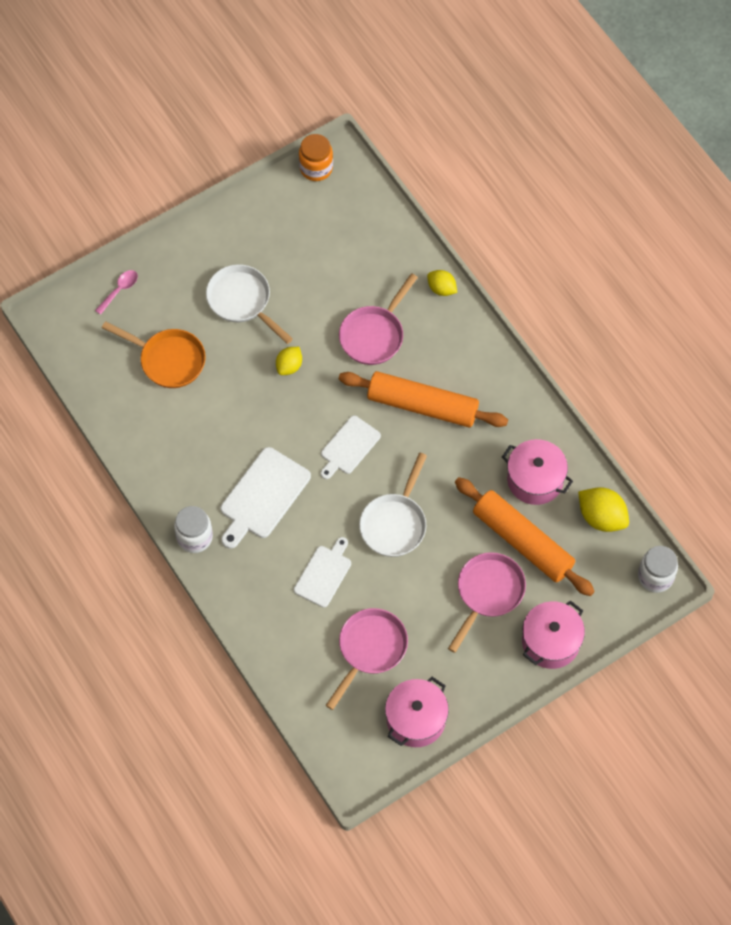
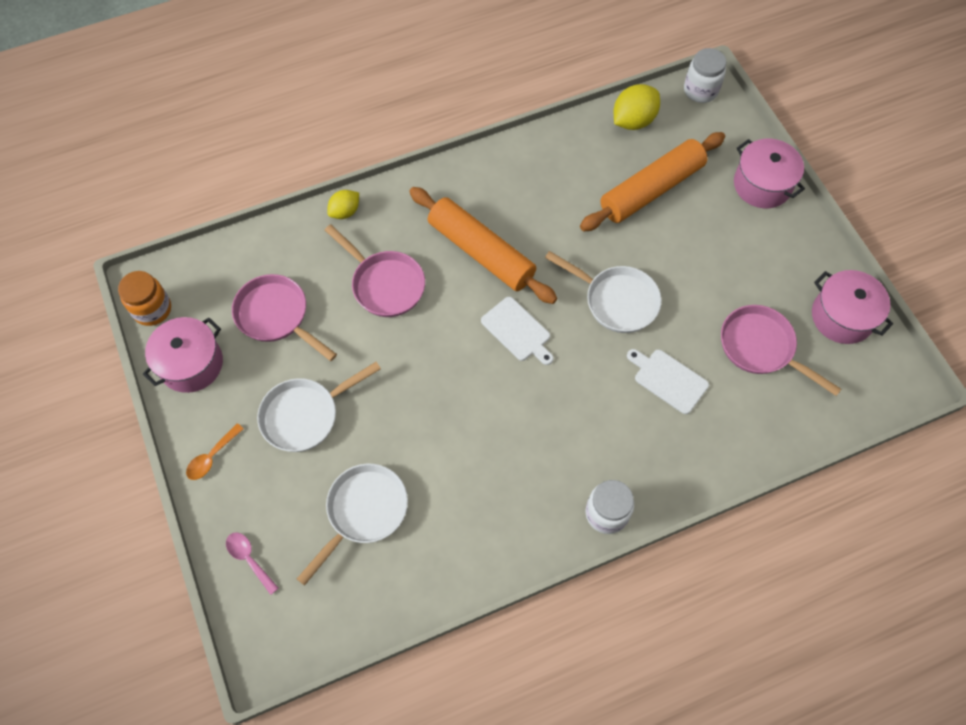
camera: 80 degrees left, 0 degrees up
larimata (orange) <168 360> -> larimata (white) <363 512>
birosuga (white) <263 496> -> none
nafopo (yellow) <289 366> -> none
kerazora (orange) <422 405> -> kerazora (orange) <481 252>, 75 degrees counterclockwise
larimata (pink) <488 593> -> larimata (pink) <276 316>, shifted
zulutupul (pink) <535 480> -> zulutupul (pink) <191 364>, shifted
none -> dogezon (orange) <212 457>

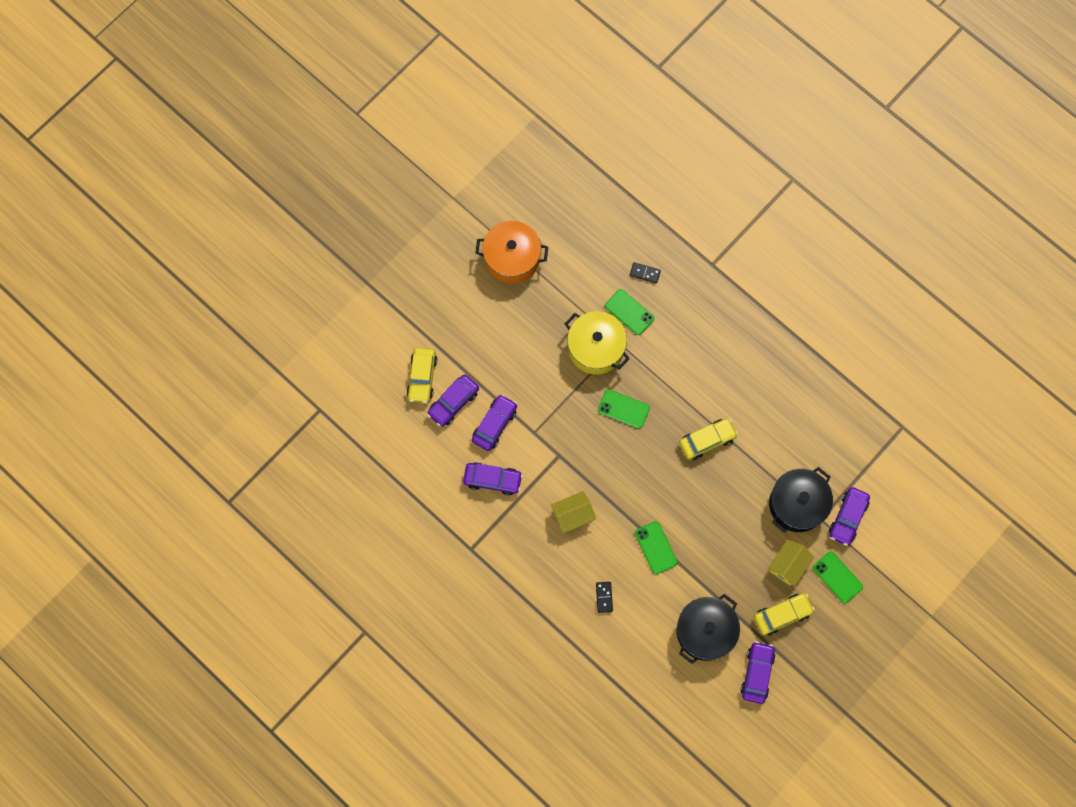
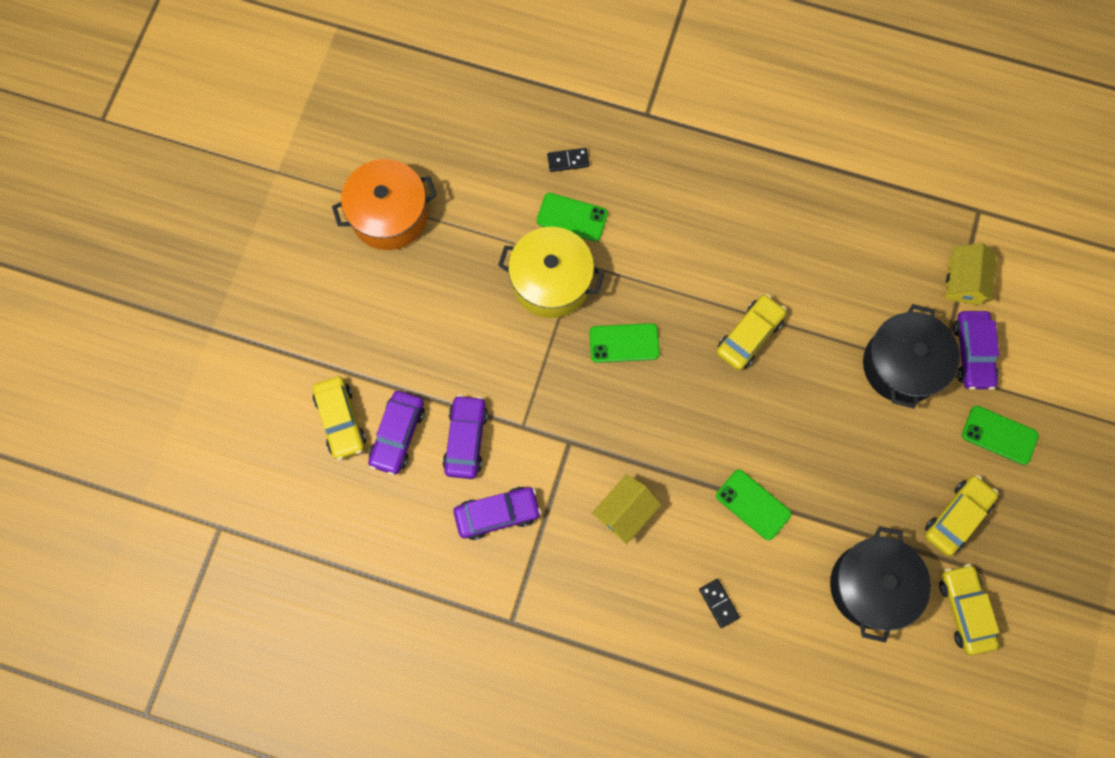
camera: 25 degrees left, 0 degrees up
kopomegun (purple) <757 673> -> kopomegun (yellow) <964 610>
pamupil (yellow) <788 565> -> pamupil (yellow) <964 281>, shifted

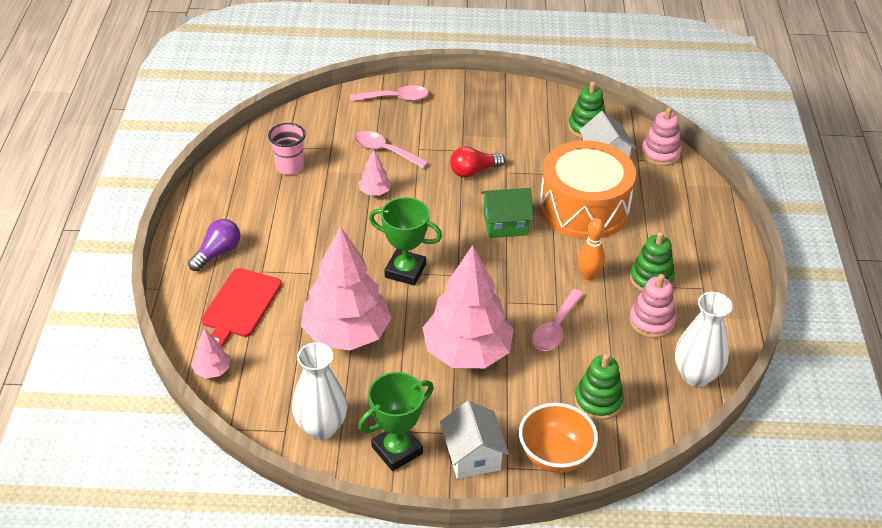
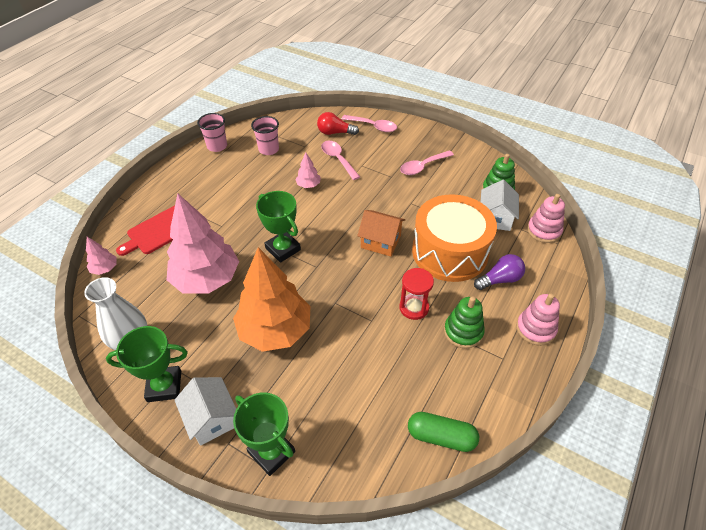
camera: 30 degrees right, 5 degrees up
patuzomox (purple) <217 253> -> patuzomox (purple) <500 279>, shifted
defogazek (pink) <467 352> -> defogazek (orange) <275 330>
pamupil (white) <472 455> -> pamupil (white) <212 418>, 45 degrees counterclockwise
patuzomox (red) <474 171> -> patuzomox (red) <335 133>, shifted
pamupil (green) <505 224> -> pamupil (orange) <380 241>
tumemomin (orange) <555 455> -> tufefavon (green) <271 452>
dogezon (pink) <555 328> -> dogezon (pink) <422 167>, shifted
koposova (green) <598 401> -> none
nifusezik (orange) <589 275> -> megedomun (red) <414 307>
koposova (pink) <651 321> -> koposova (pink) <535 329>, shifted
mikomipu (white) <695 375> -> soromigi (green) <441 437>
none -> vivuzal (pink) <217 146>

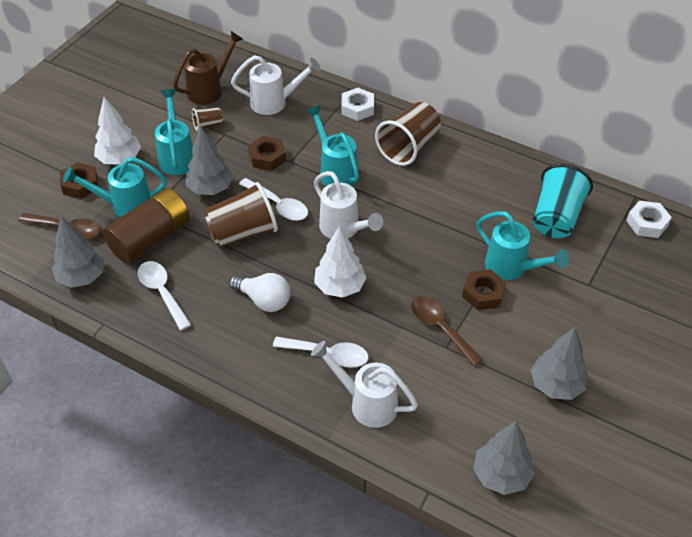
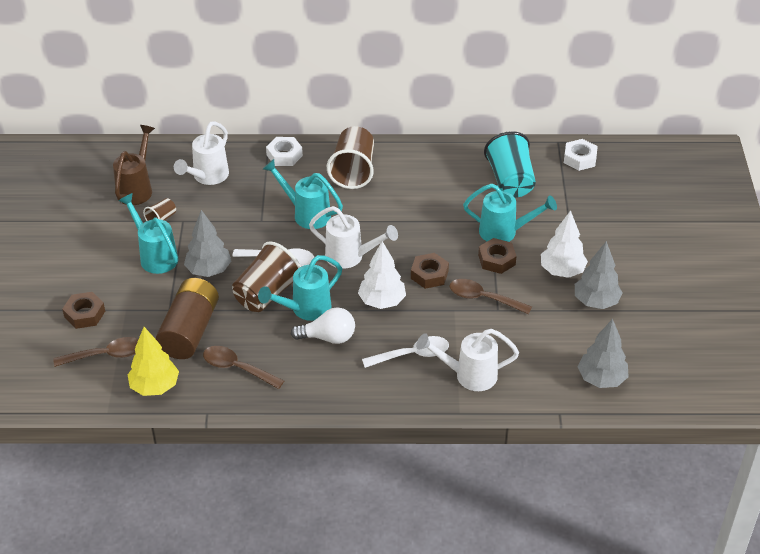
camera: 30 degrees left, 5 degrees down
defogazek (grey) <82 277> -> defogazek (yellow) <155 387>
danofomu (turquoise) <124 206> -> danofomu (turquoise) <305 309>, shifted
defogazek (white) <120 159> -> defogazek (white) <562 271>, shifted
dogezon (white) <162 292> -> dogezon (brown) <237 368>
danofomu (white) <275 102> -> danofomu (white) <207 177>, 150 degrees clockwise
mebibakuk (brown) <267 157> -> mebibakuk (brown) <429 274>, shifted

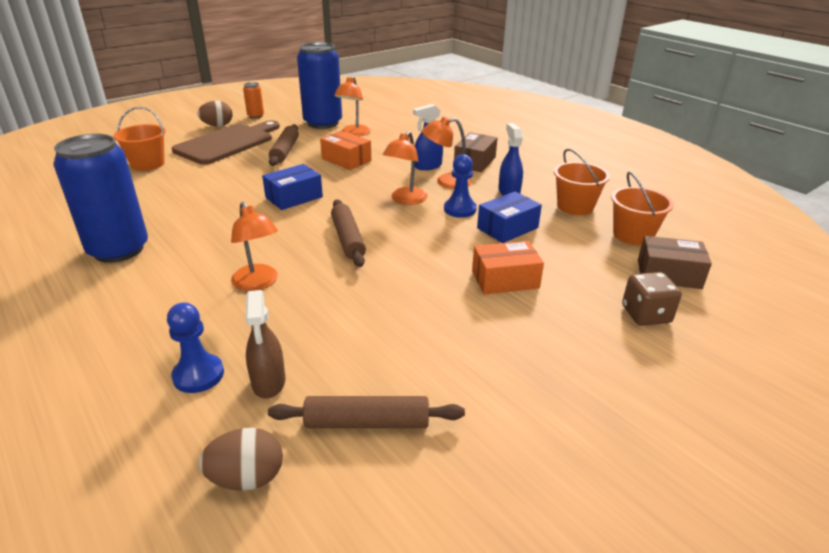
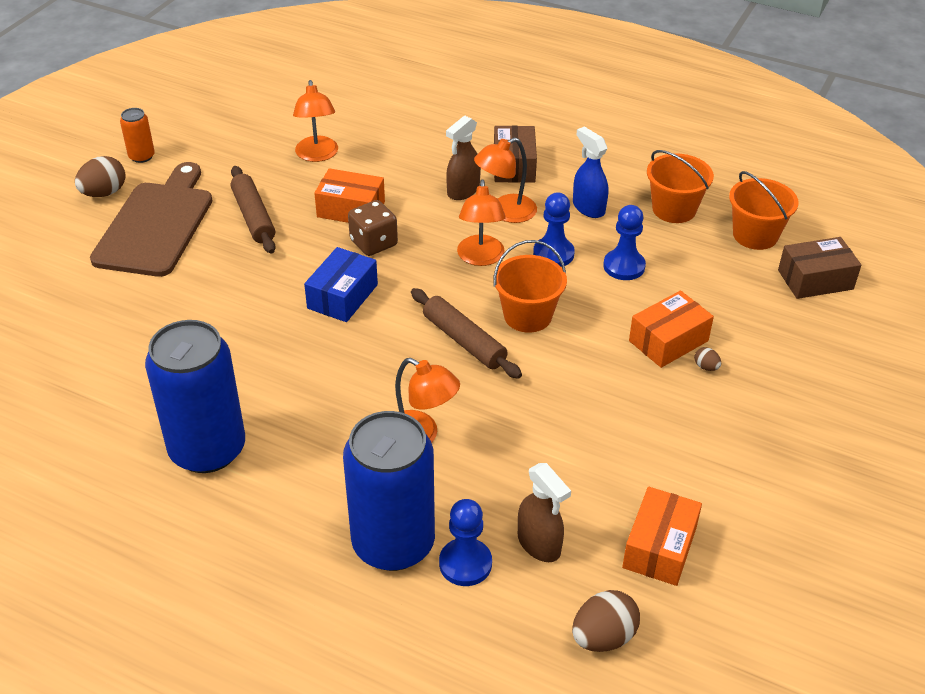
camera: 25 degrees left, 10 degrees up
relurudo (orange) <147 164> -> relurudo (orange) <527 316>, shifted
kerazora (brown) <367 422> -> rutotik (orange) <659 547>
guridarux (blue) <323 123> -> guridarux (blue) <393 543>, shifted
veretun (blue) <427 166> -> veretun (brown) <463 191>
rutotik (blue) <507 228> -> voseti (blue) <624 266>
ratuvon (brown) <646 315> -> ratuvon (brown) <373 243>, shifted
none -> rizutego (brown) <706 367>

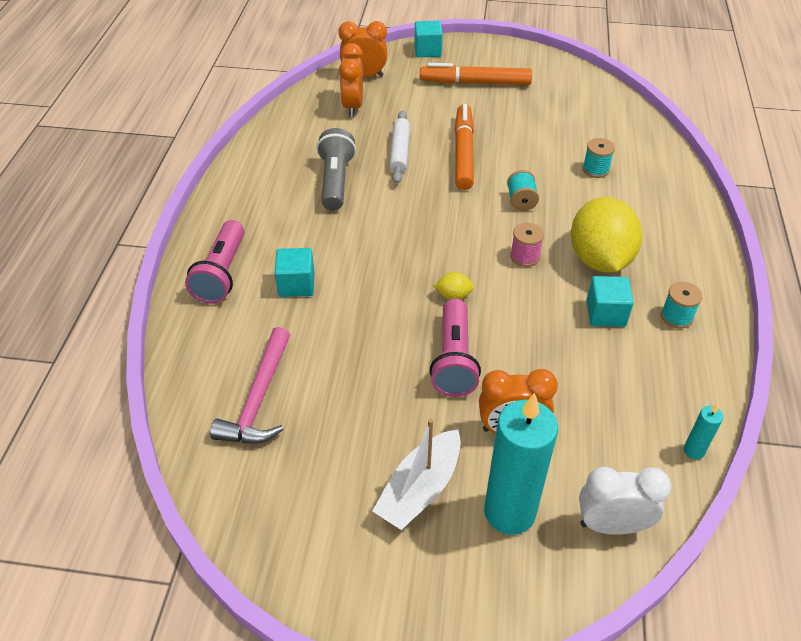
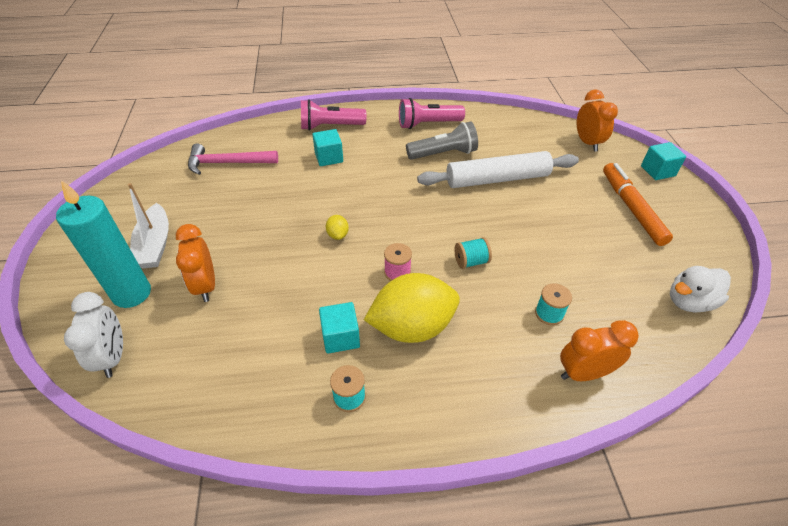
camera: 75 degrees right, 0 degrees up
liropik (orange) <353 107> -> liropik (orange) <584 373>, shifted
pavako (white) <420 489> -> pavako (white) <155 245>, 120 degrees counterclockwise
kerazora (white) <399 152> -> kerazora (white) <497 179>, x1.69
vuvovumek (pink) <454 359> -> vuvovumek (pink) <428 124>, shifted
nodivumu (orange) <463 153> -> none
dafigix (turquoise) <693 451> -> none
none -> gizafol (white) <689 302>

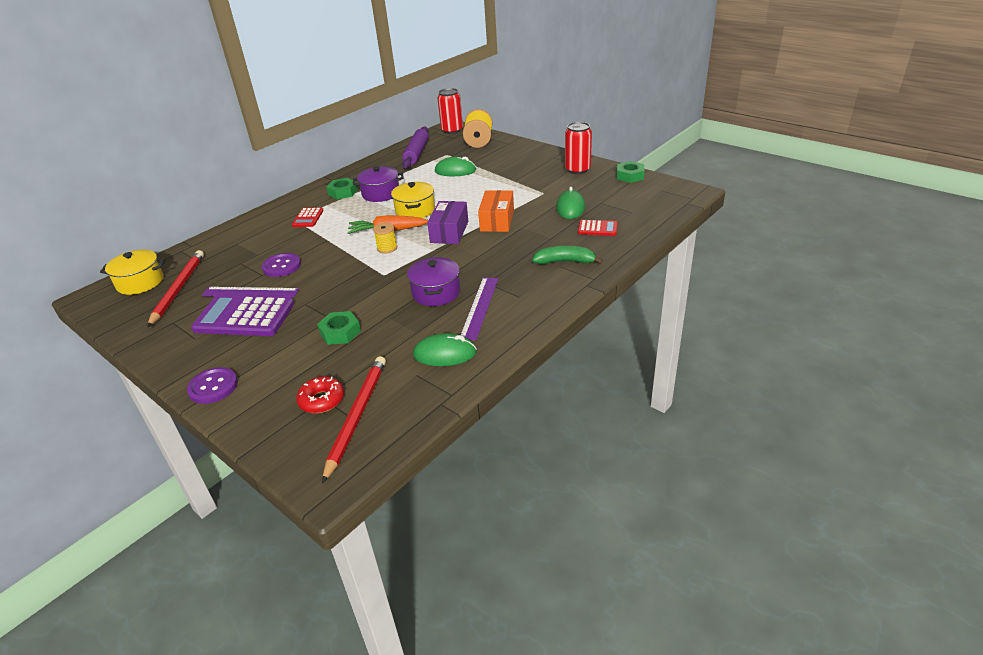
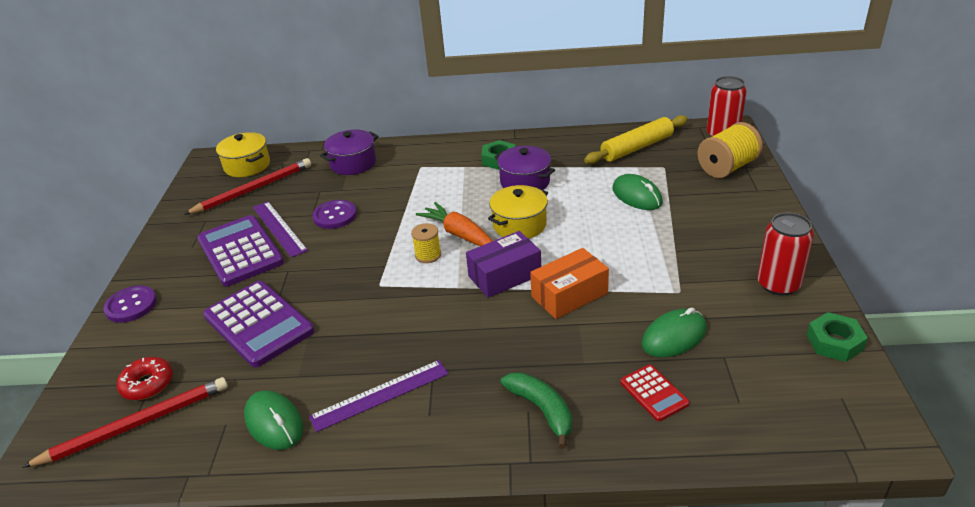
camera: 50 degrees right, 0 degrees up
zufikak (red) <308 218> -> none
mebibakuk (green) <340 332> -> zufikak (purple) <258 324>
kerazora (purple) <416 153> -> kerazora (yellow) <637 148>
zulutupul (purple) <436 293> -> zulutupul (purple) <353 163>, shifted

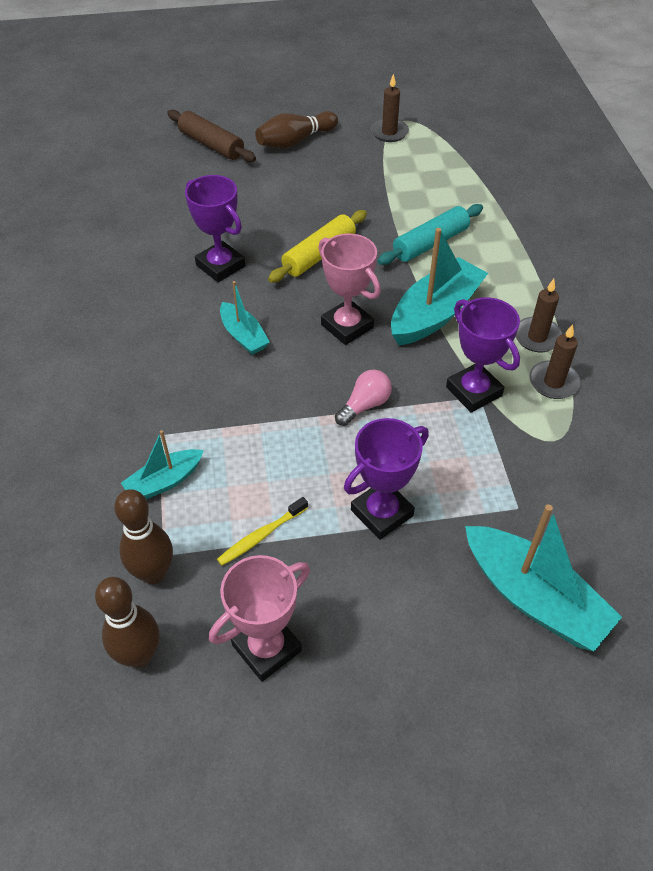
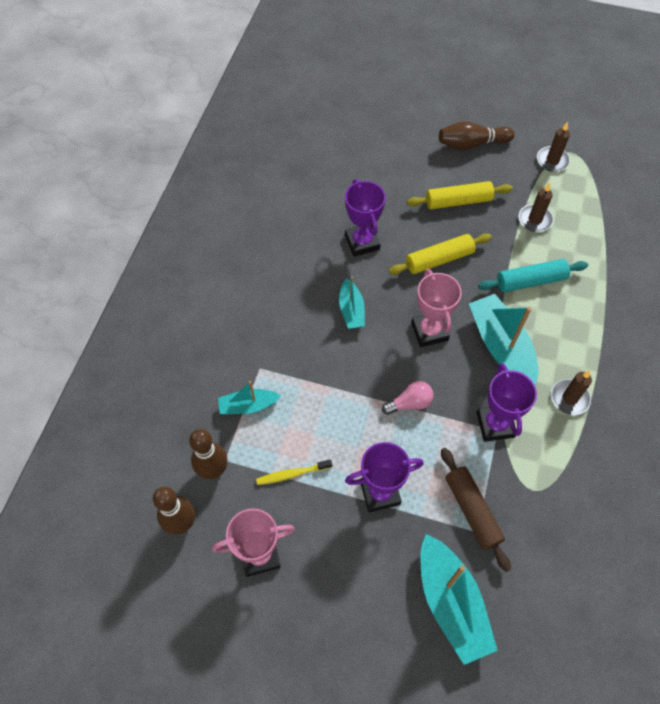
camera: 25 degrees right, 10 degrees up
kerazora (brown) <211 145> -> kerazora (brown) <472 510>, shifted
pavako (turquoise) <435 314> -> pavako (turquoise) <501 346>, 90 degrees counterclockwise
dafigix (brown) <553 382> -> dafigix (brown) <535 220>, shifted
none -> kerazora (yellow) <458 201>

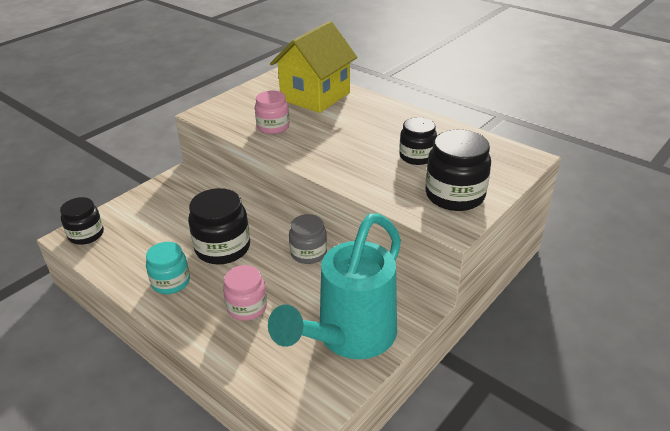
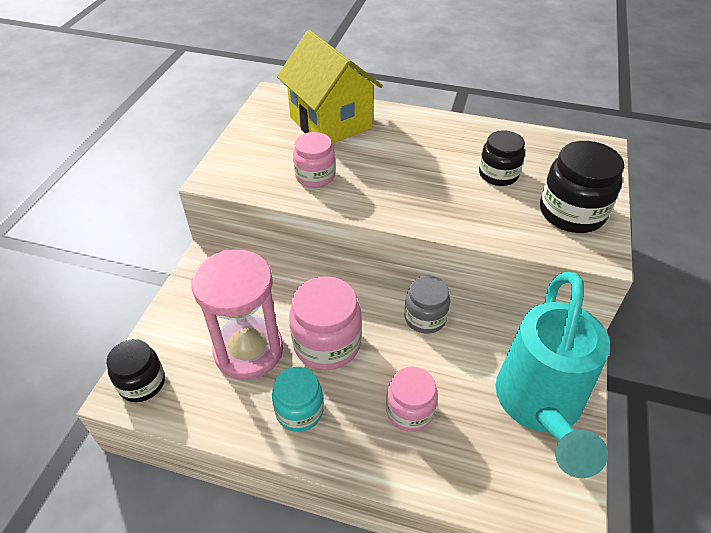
camera: 25 degrees left, 10 degrees up
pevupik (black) <223 248> -> pevupik (pink) <327 343>
pamupil (yellow) <315 96> -> pamupil (yellow) <330 123>, 45 degrees counterclockwise
none -> megedomun (pink) <248 351>

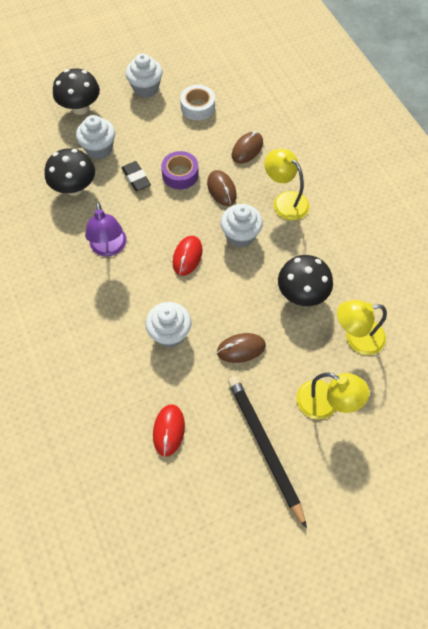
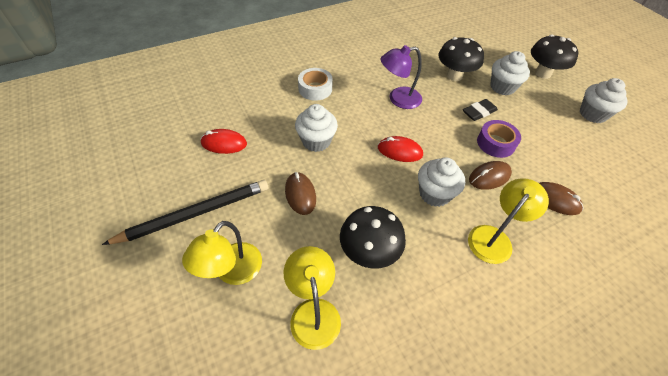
camera: 85 degrees right, 10 degrees down
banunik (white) <198 107> -> banunik (white) <315 89>, shifted

